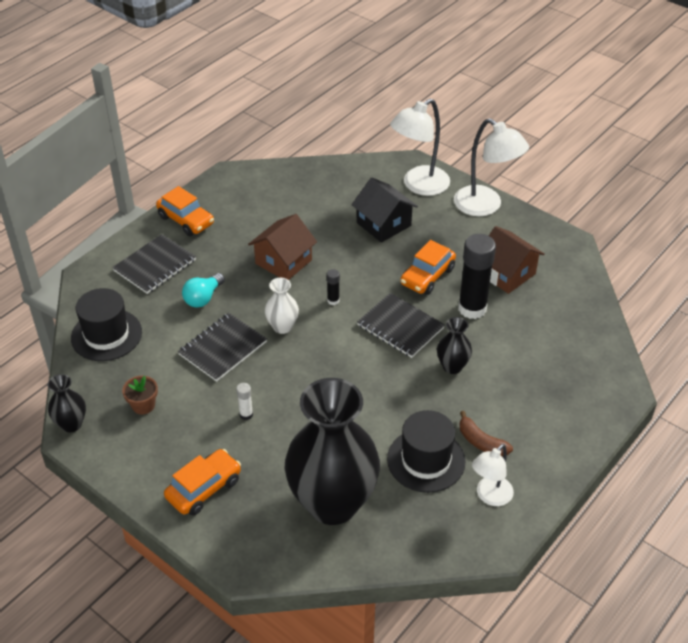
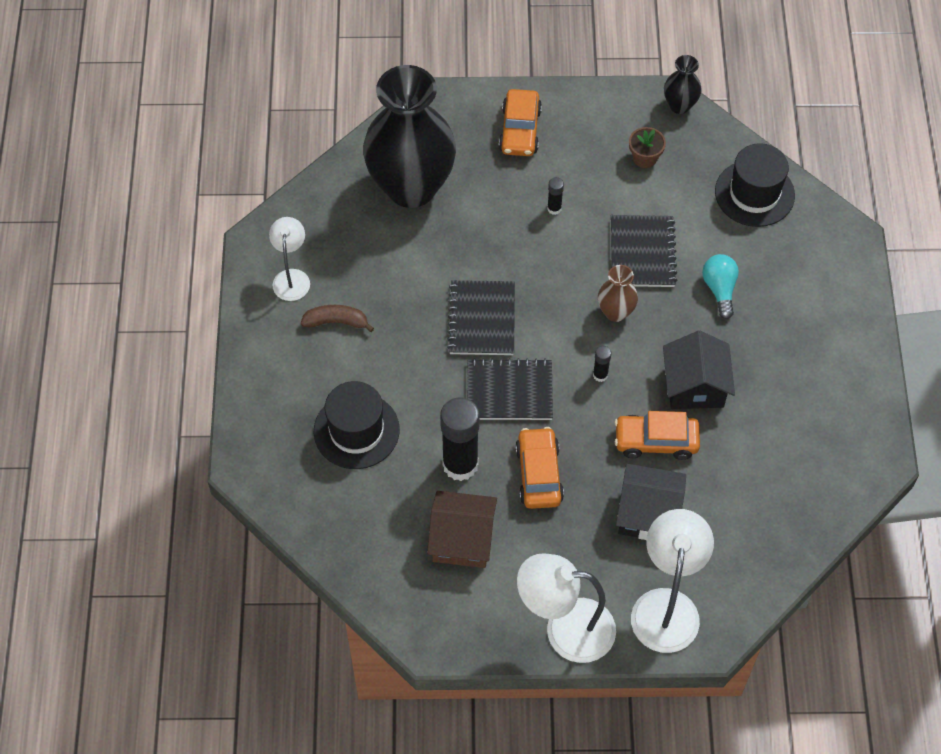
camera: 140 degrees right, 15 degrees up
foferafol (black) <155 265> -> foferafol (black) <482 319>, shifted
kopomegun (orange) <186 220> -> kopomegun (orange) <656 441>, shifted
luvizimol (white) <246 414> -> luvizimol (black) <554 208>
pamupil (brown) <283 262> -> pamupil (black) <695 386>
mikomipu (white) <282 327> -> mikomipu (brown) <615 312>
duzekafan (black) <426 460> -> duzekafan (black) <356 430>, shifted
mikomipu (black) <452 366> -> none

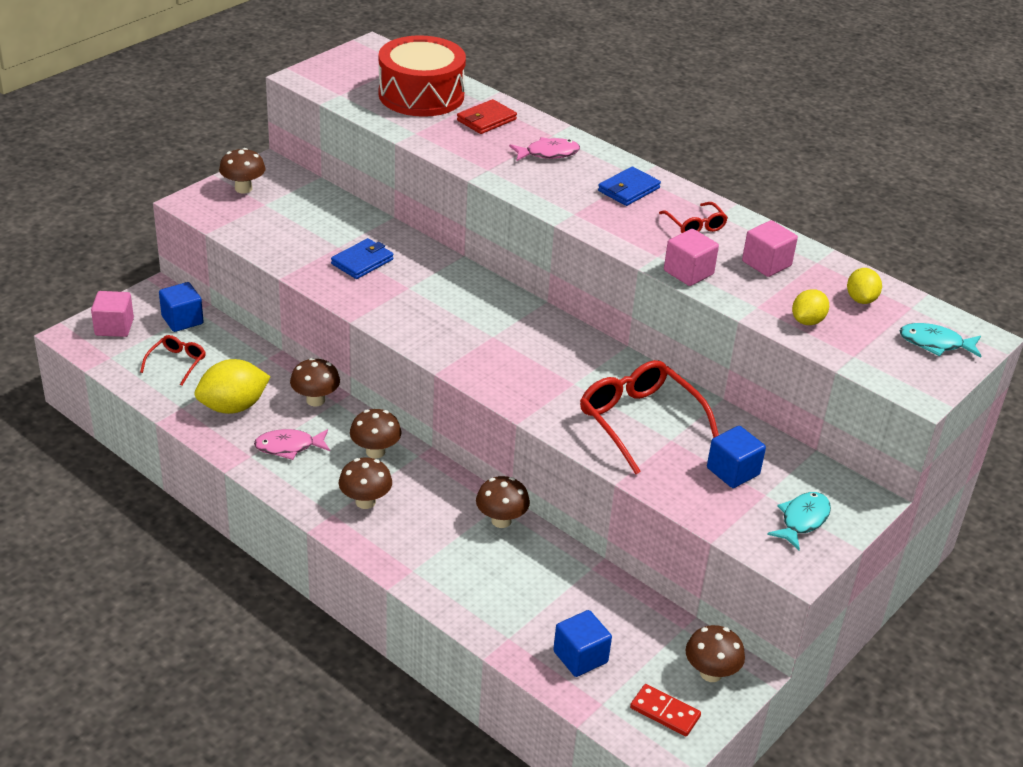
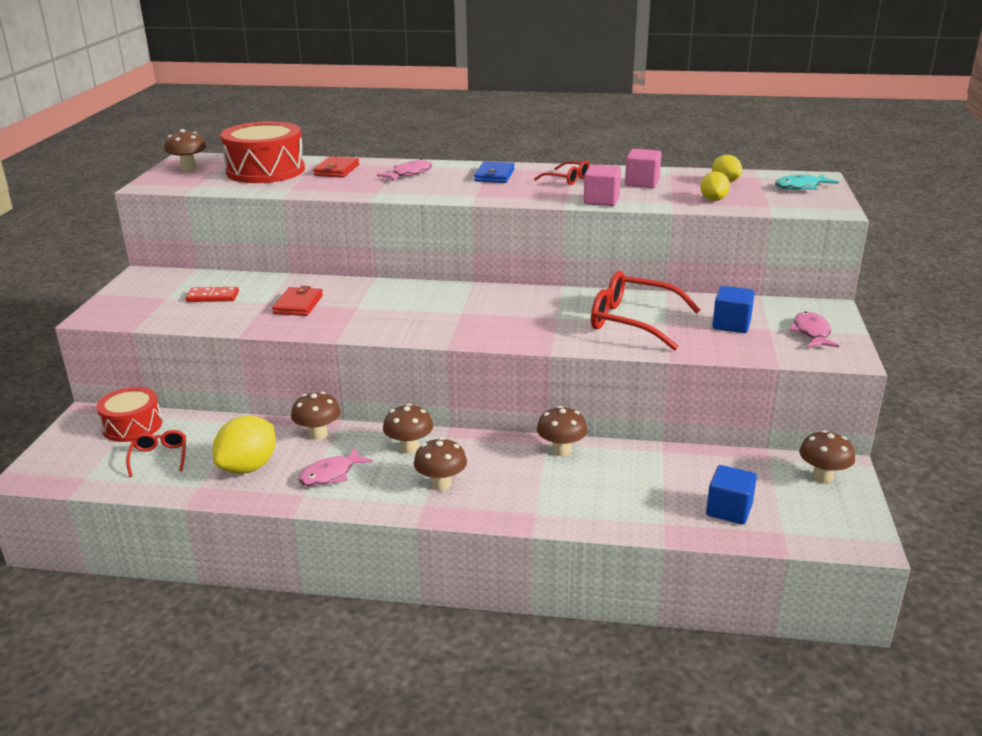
camera: 30 degrees left, 10 degrees down
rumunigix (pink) <114 327> -> none
rumunigix (blue) <182 320> -> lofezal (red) <132 426>
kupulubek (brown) <243 188> -> kupulubek (brown) <188 168>, shifted
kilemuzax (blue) <362 262> -> kilemuzax (red) <298 304>
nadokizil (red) <665 712> -> nadokizil (red) <212 297>, shifted
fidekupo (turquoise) <802 520> -> fidekupo (pink) <811 333>

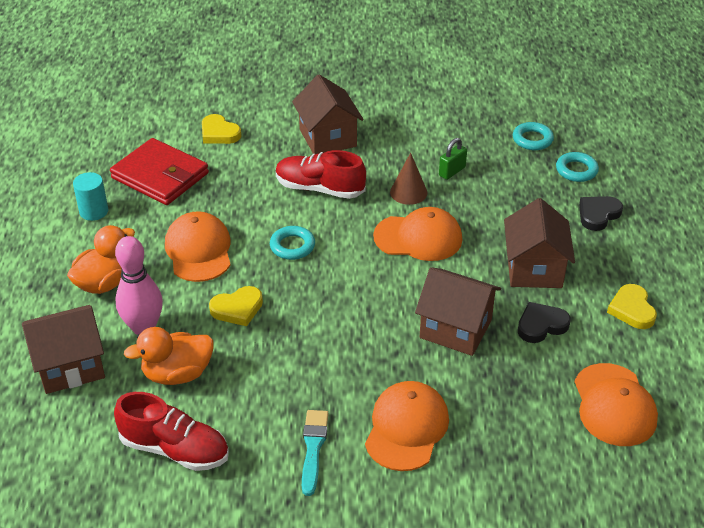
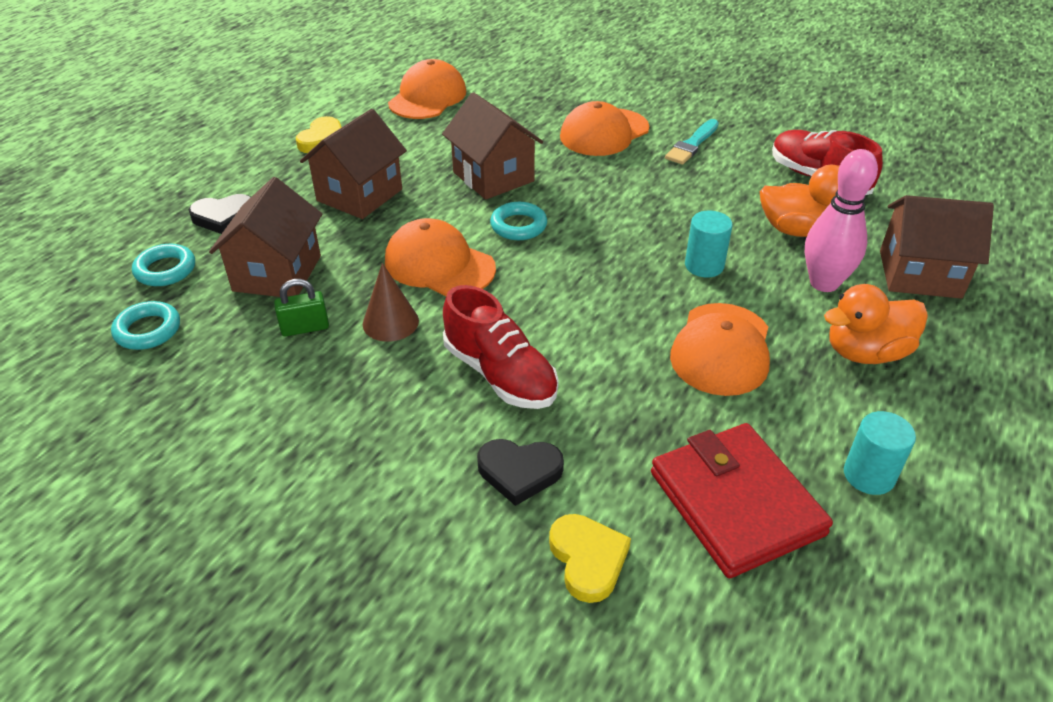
camera: 150 degrees left, 0 degrees up
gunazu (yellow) <237 309> -> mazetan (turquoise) <704 266>
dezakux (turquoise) <292 246> -> dezakux (turquoise) <518 226>, shifted
pamupil (brown) <328 138> -> pamupil (brown) <277 273>, shifted
gunazu (black) <541 325> -> gunazu (black) <519 472>, shifted

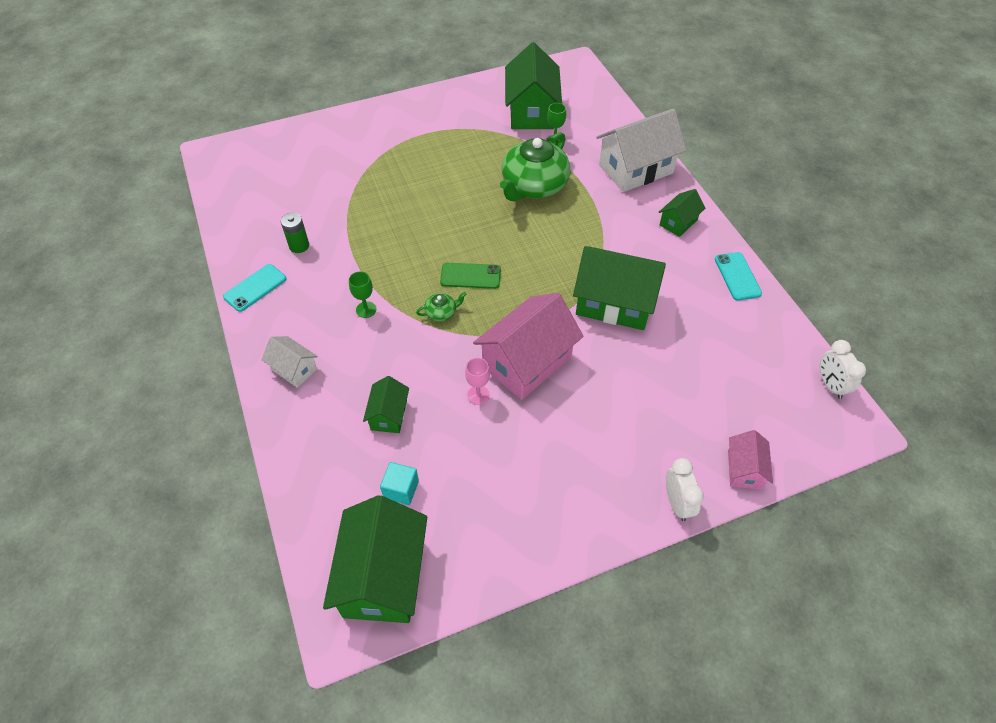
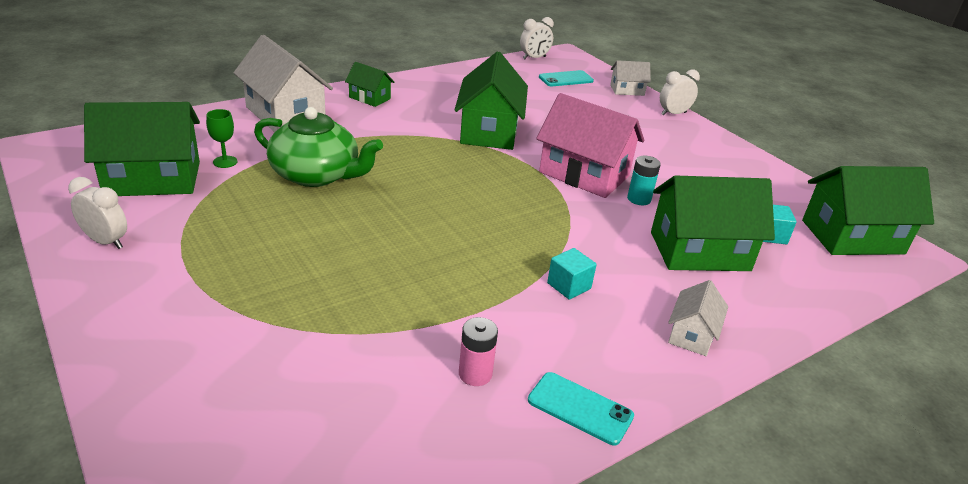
camera: 105 degrees left, 20 degrees down
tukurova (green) <299 246> -> tukurova (pink) <475 374>
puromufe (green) <366 309> -> rumunigix (turquoise) <569 286>
pamupil (green) <389 415> -> pamupil (green) <699 251>, x1.97
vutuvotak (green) <441 312> -> none
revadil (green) <470 276> -> none
puromufe (pink) <478 395> -> tukurova (turquoise) <639 199>
revadil (turquoise) <737 276> -> revadil (turquoise) <566 79>, shifted
pamupil (pink) <744 469> -> pamupil (white) <627 90>
none -> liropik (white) <106 241>

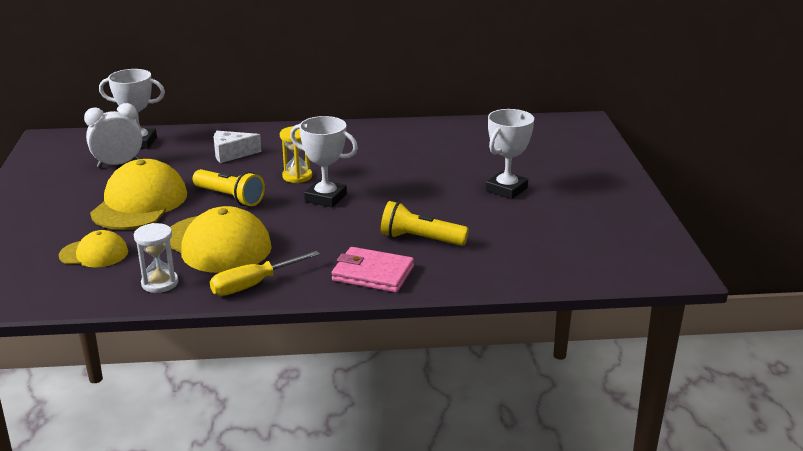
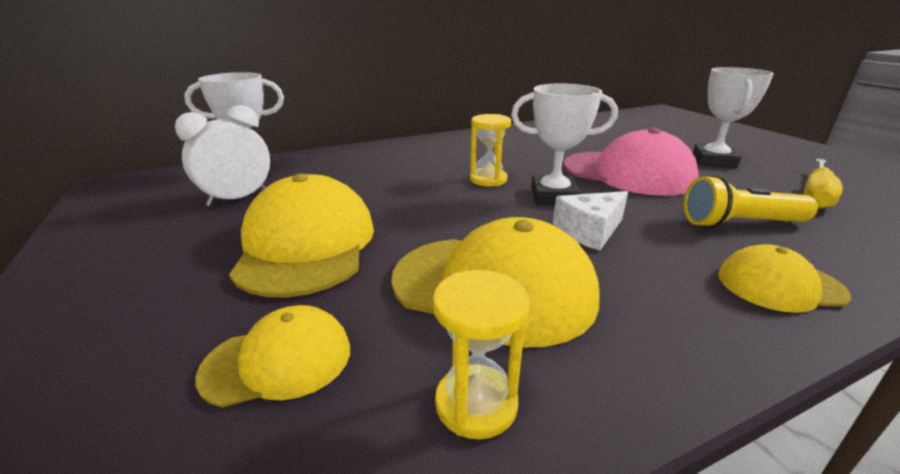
camera: 20 degrees left, 0 degrees up
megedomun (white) <160 283> -> megedomun (yellow) <476 404>
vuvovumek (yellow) <230 197> -> none
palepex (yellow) <253 285> -> palepex (yellow) <816 195>, shifted
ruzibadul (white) <231 154> -> ruzibadul (white) <589 231>, shifted
kilemuzax (pink) <373 273> -> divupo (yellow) <780 285>
none -> divupo (pink) <628 173>

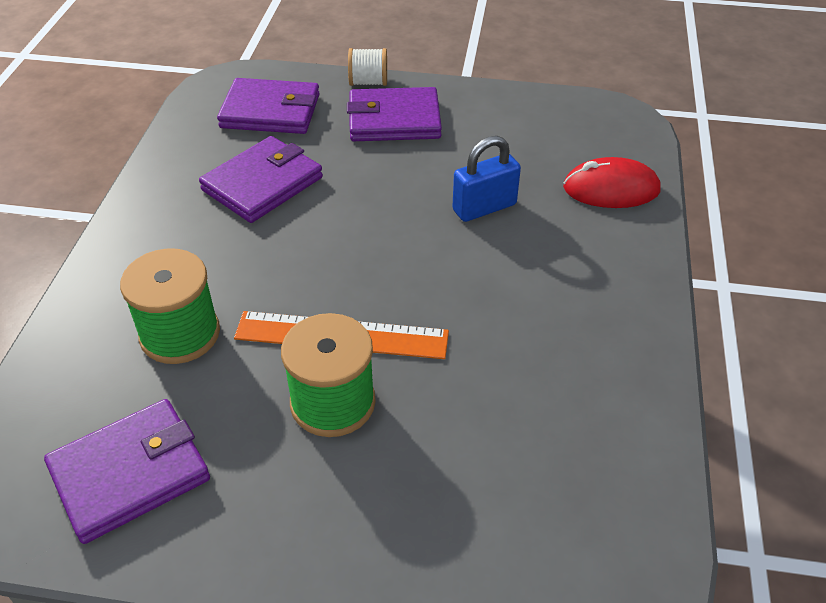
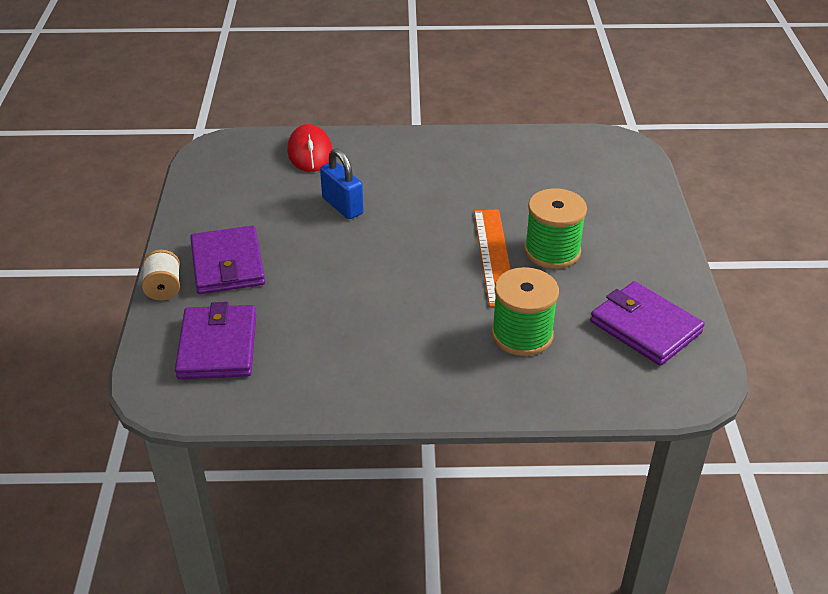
camera: 100 degrees left, 5 degrees down
kilemuzax (purple) <262 184> -> none

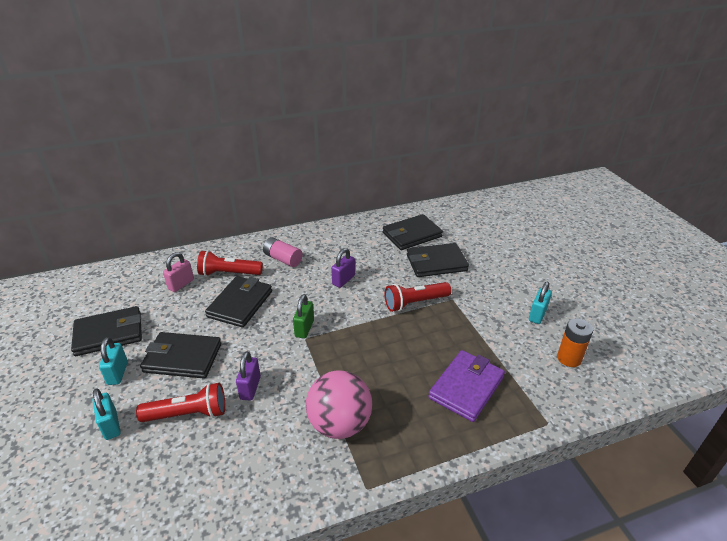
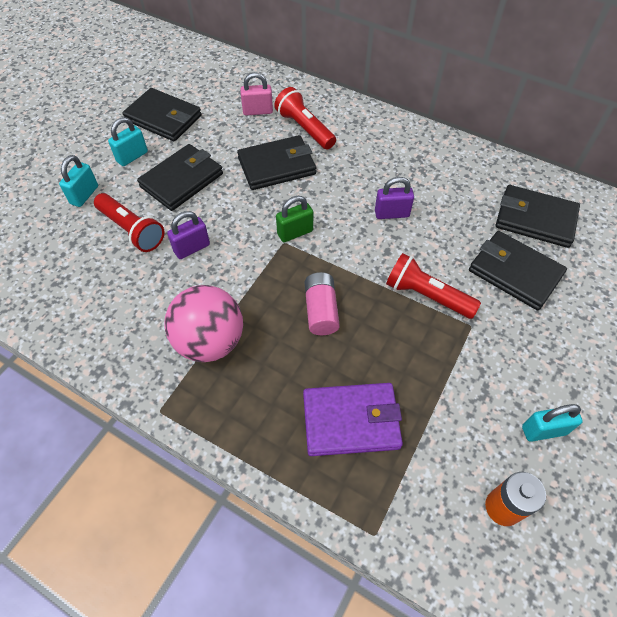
camera: 50 degrees right, 20 degrees up
kilemuzax (black) <183 358> -> kilemuzax (black) <182 180>, 75 degrees clockwise
tukurova (pink) <283 259> -> tukurova (pink) <321 310>, shifted

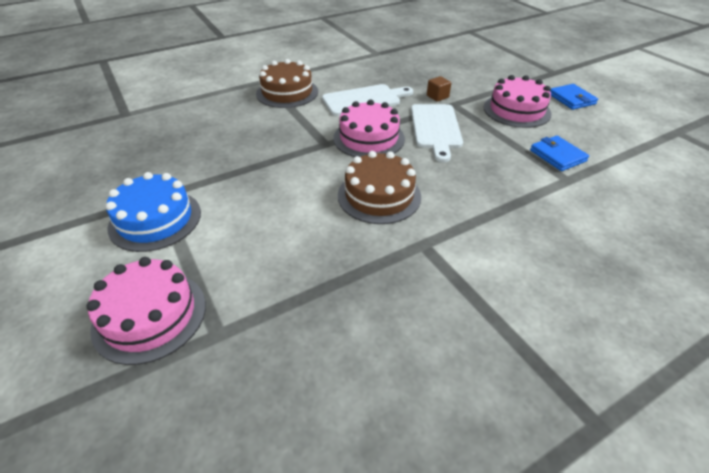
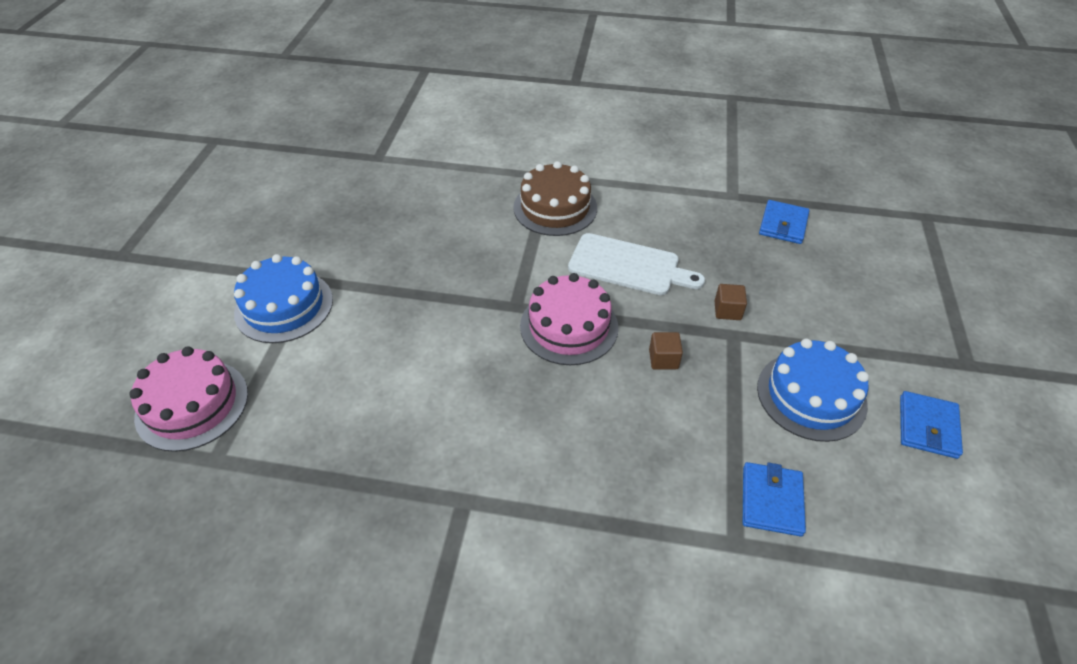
camera: 40 degrees right, 5 degrees up
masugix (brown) <379 195> -> none
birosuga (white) <436 128> -> rumunigix (brown) <663 359>
masugix (pink) <516 110> -> masugix (blue) <811 395>
none -> kilemuzax (blue) <783 224>

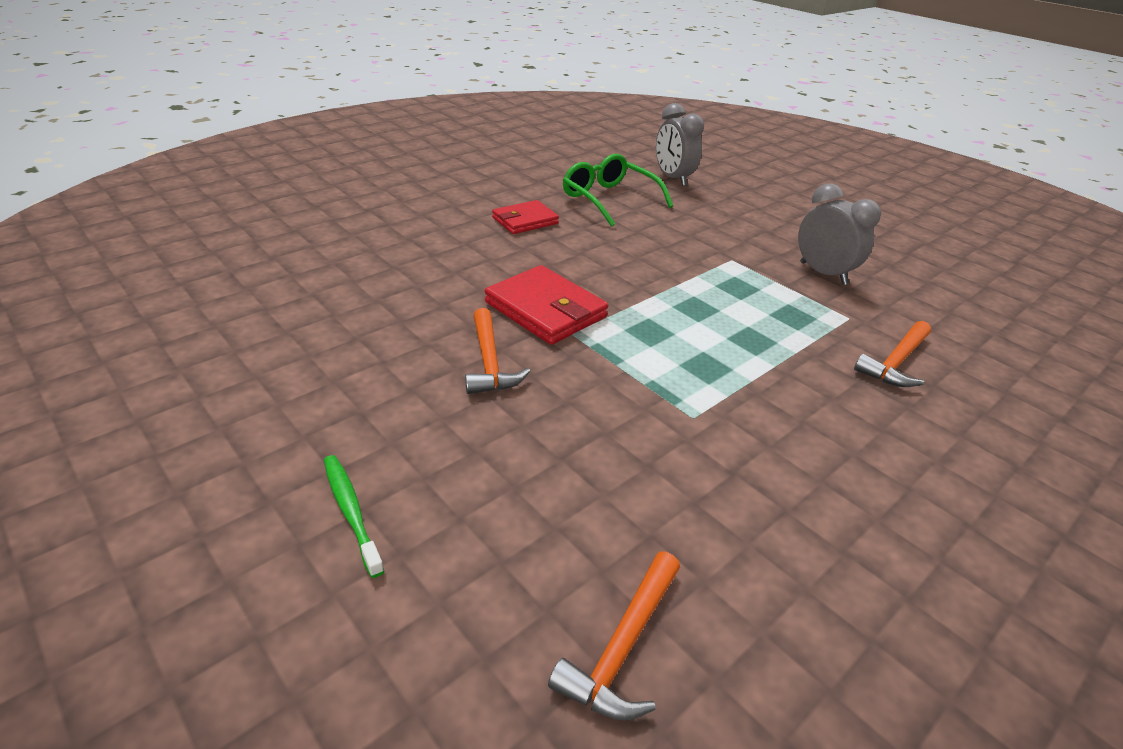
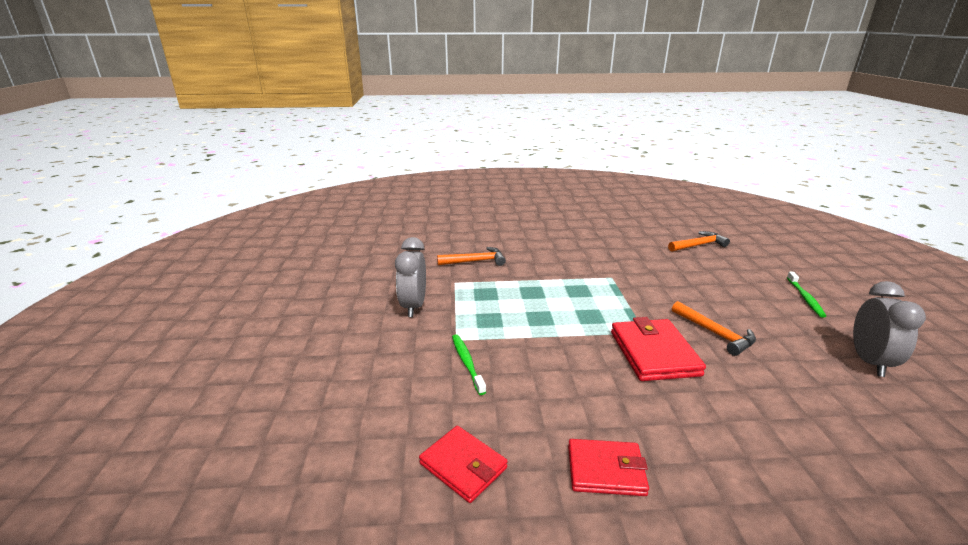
camera: 140 degrees left, 10 degrees down
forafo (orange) <489 362> -> forafo (orange) <715 333>, 120 degrees clockwise
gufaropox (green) <609 199> -> kilemuzax (red) <463 466>
liropik (grey) <672 178> -> liropik (grey) <869 362>, shifted
none -> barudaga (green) <467 363>

